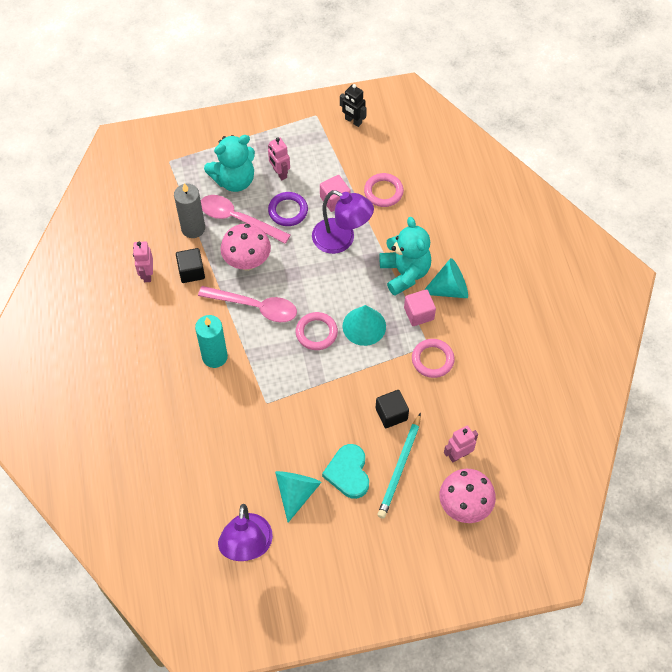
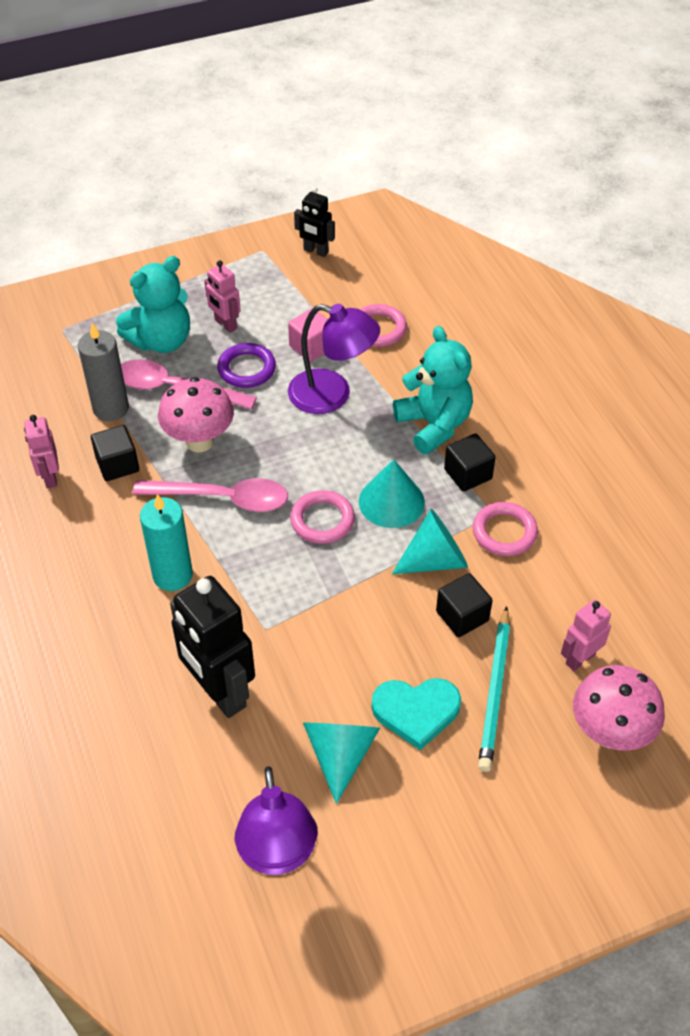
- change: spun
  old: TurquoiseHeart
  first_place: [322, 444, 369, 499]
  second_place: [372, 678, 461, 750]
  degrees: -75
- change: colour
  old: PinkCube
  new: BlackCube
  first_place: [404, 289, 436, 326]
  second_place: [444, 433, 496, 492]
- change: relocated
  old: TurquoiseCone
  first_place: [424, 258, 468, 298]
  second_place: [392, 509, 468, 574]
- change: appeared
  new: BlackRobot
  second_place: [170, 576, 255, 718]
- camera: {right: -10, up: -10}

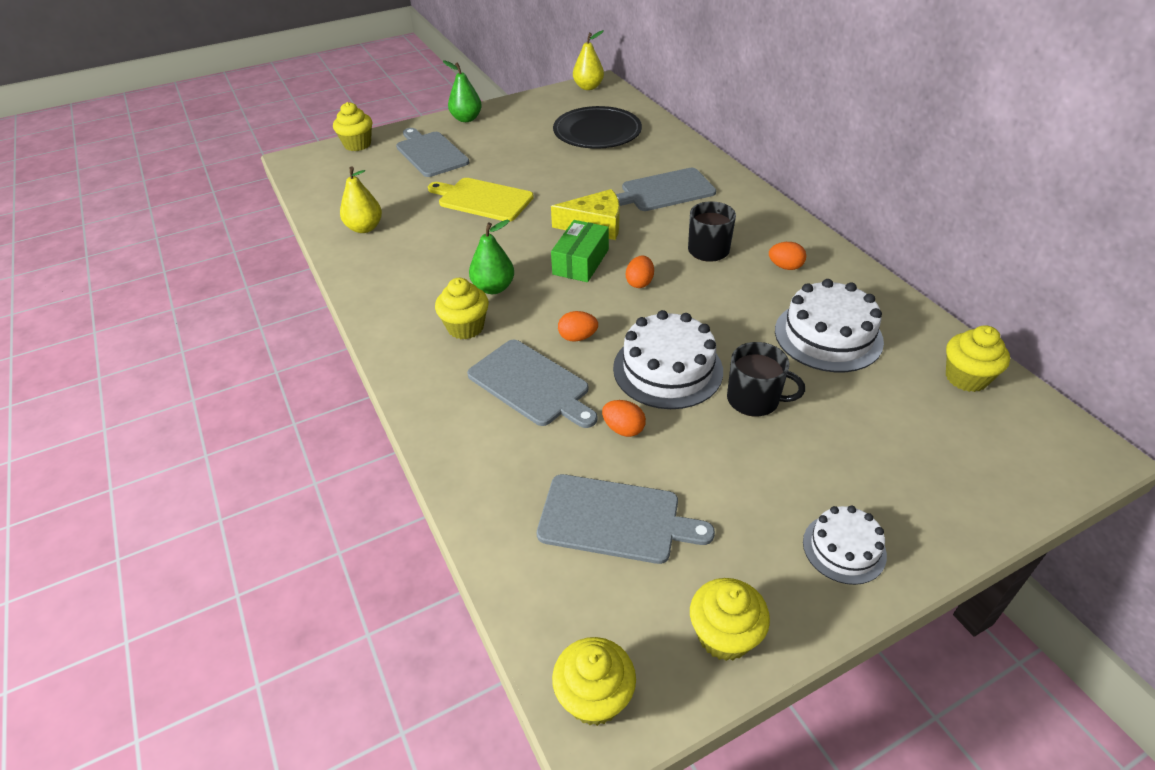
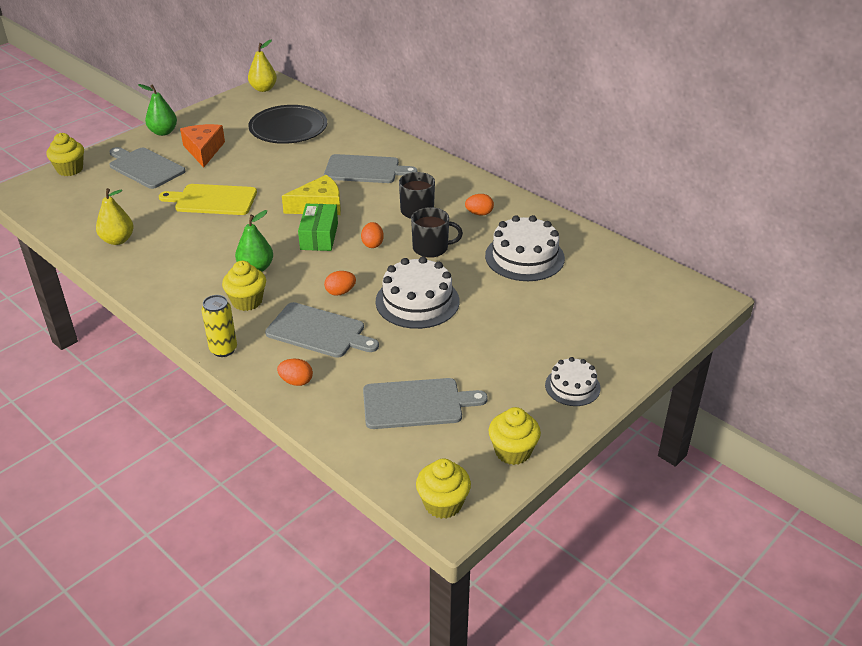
- change: relocated
  old: OrangeEgg
  first_place: [602, 400, 646, 437]
  second_place: [277, 359, 313, 386]
- change: spun
  old: GreyCuttingBoard
  first_place: [616, 168, 716, 211]
  second_place: [324, 154, 418, 183]
  degrees: -135
- change: relocated
  old: BlackMug
  first_place: [727, 342, 805, 417]
  second_place: [411, 207, 463, 258]
- change: missing
  old: YellowCupcake
  first_place: [946, 325, 1010, 392]
- change: appeared
  new: OrangeCheese
  second_place: [180, 124, 225, 168]
- change: appeared
  new: YellowCan
  second_place: [202, 295, 237, 357]
- camera: {right: -20, up: -5}

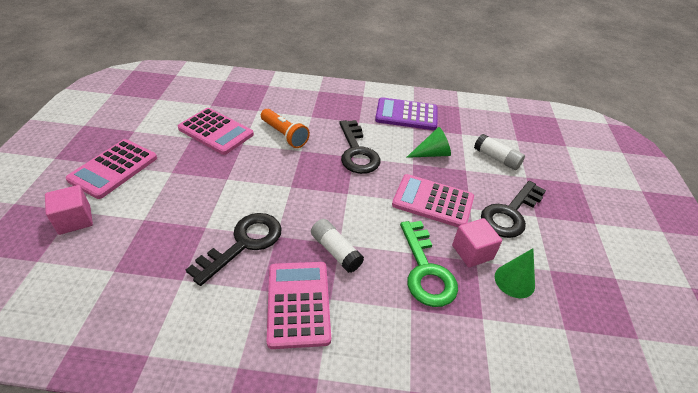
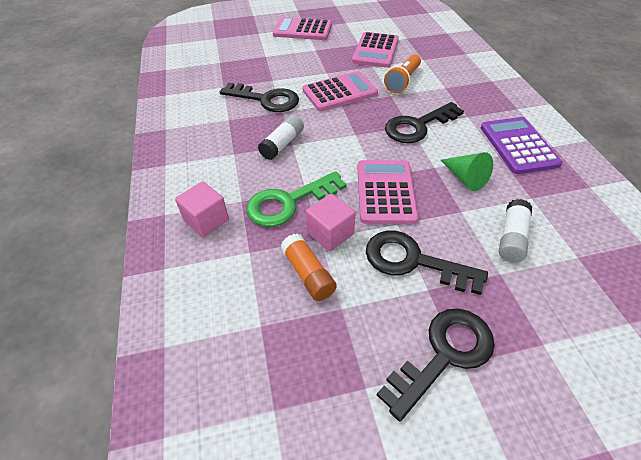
- change: relocated
  old: PinkCube
  first_place: [45, 185, 93, 235]
  second_place: [175, 181, 229, 237]
- change: relocated
  old: PinkCalculator
  first_place: [267, 262, 331, 349]
  second_place: [302, 71, 378, 111]
- change: exchanged
  old: GreenCone
  new: OrangeGlueStick
  first_place: [495, 248, 535, 298]
  second_place: [280, 234, 337, 301]
- change: appeared
  new: BlackKey
  second_place: [377, 308, 495, 421]
- camera: {right: 75, up: 5}

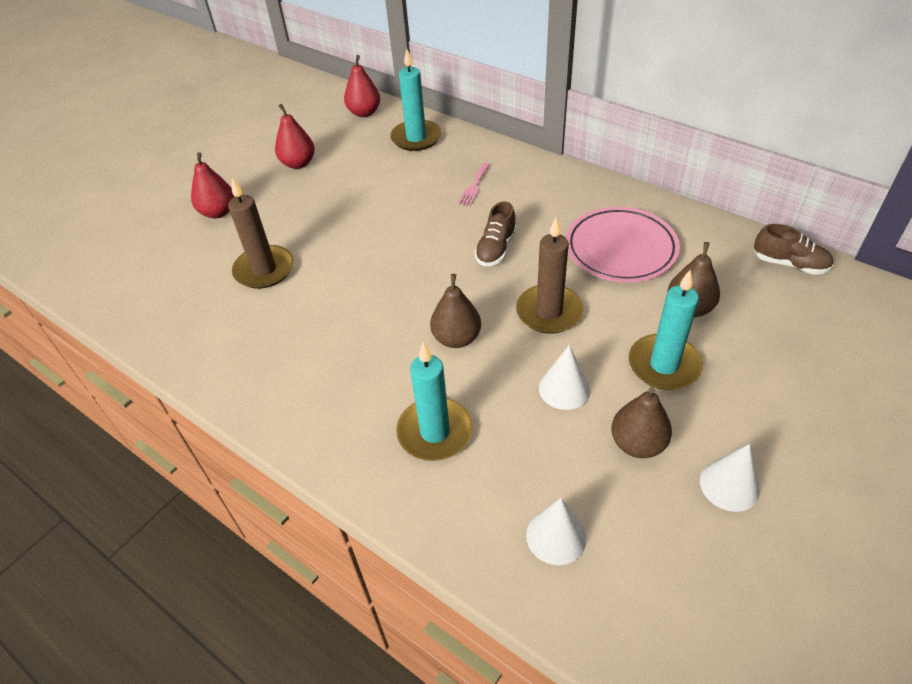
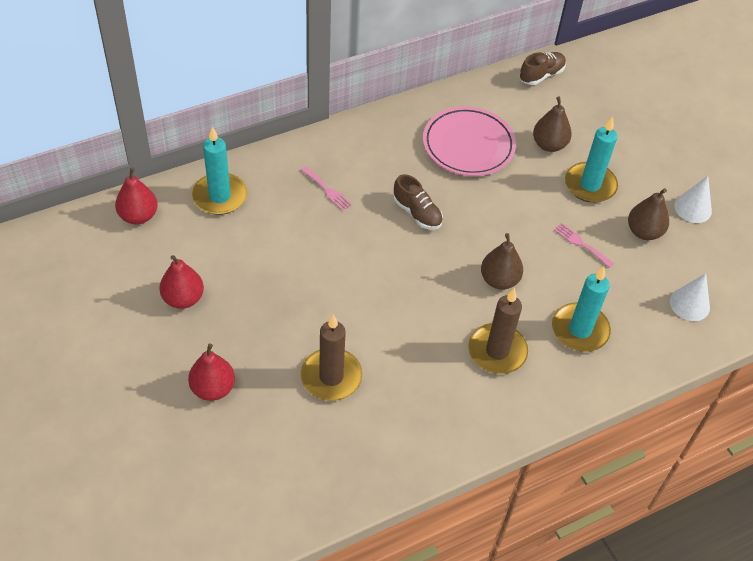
- change: relocated
  old: BrownCandle
  first_place: [516, 217, 584, 334]
  second_place: [468, 288, 528, 374]
- change: exchanged
  old: WhiteCone
  new: PinkFork
  first_place: [539, 345, 590, 410]
  second_place: [554, 223, 614, 268]
- camera: {right: -70, up: 5}

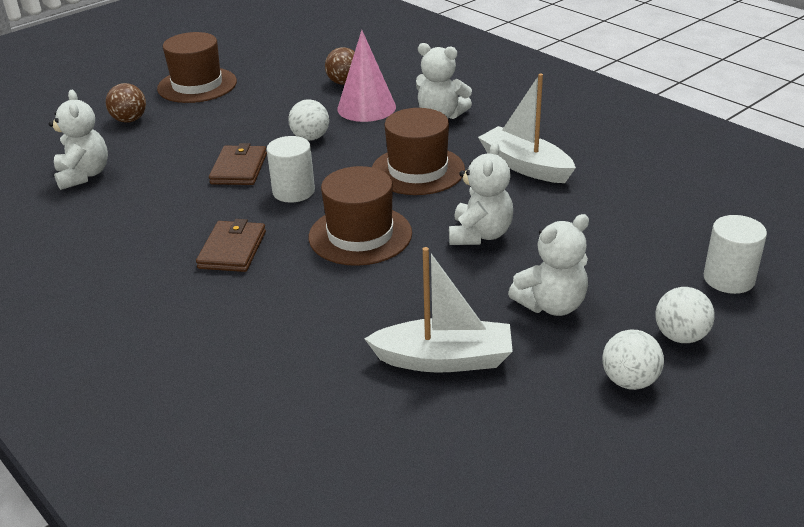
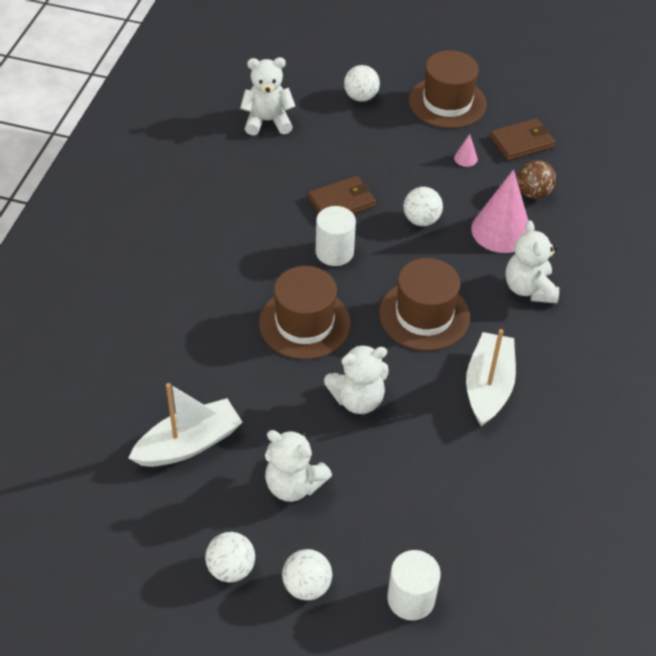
- change: spun
  old: WhiteTeddyBear
  first_place: [49, 90, 108, 190]
  second_place: [240, 57, 296, 135]
  degrees: -135
- change: colour
  old: BrownBall
  new: WhiteBall
  first_place: [106, 83, 146, 123]
  second_place: [344, 65, 380, 102]
- change: relocated
  old: BrownWallet
  first_place: [196, 219, 266, 272]
  second_place: [490, 118, 555, 161]
- change: spun
  old: WhiteBoat
  first_place: [364, 247, 513, 373]
  second_place: [129, 383, 242, 467]
  degrees: -90
- change: appeared
  new: PinkCone
  second_place: [454, 134, 478, 167]
- camera: {right: 55, up: 15}

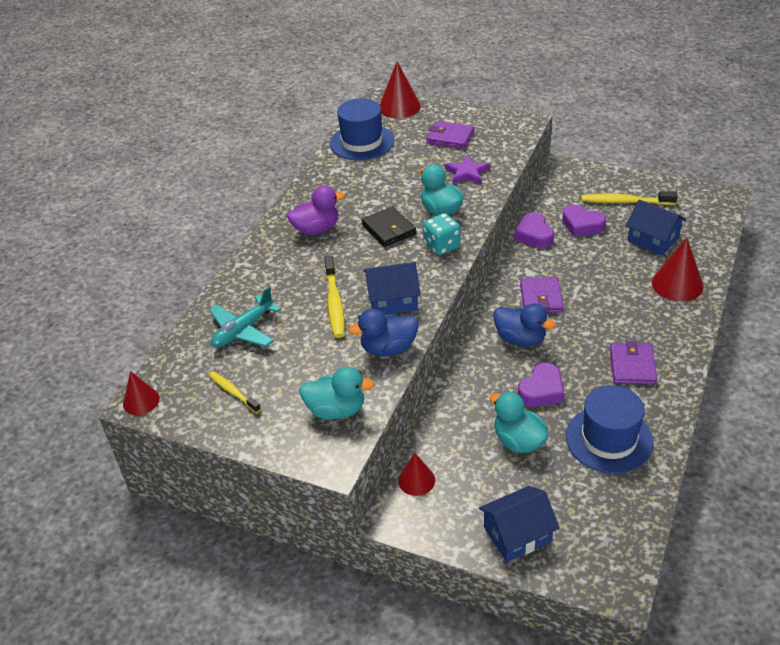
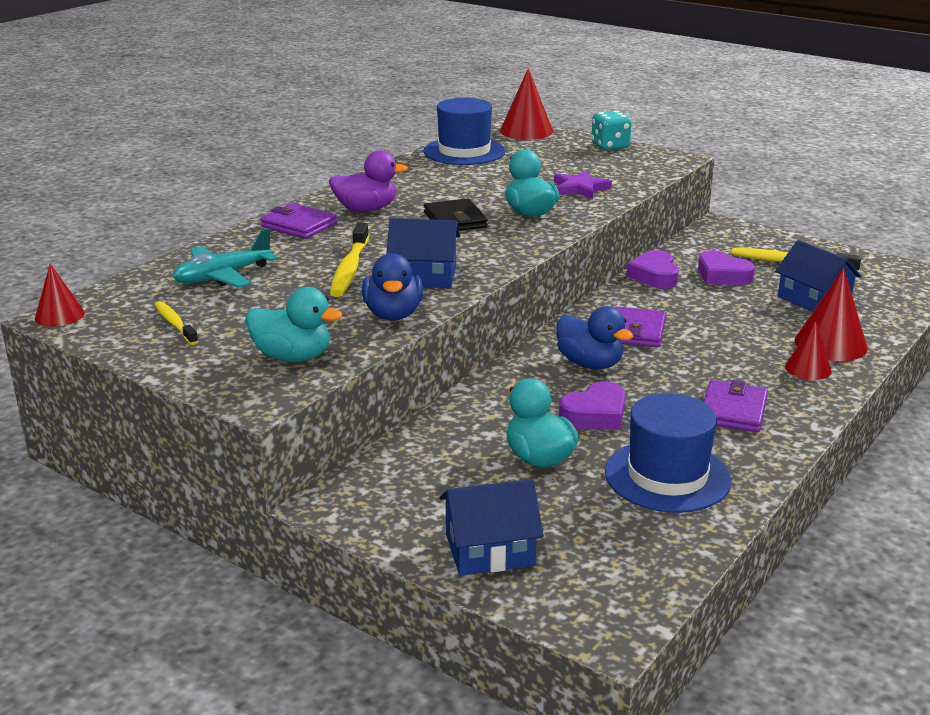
- change: spun
  old: BlueDuck
  first_place: [348, 309, 419, 356]
  second_place: [362, 253, 423, 321]
  degrees: -90
- change: relocated
  old: RedCone
  first_place: [398, 453, 435, 496]
  second_place: [785, 321, 832, 380]
- change: relocated
  old: TurquoiseDice
  first_place: [423, 213, 461, 255]
  second_place: [591, 110, 632, 150]
- change: relocated
  old: PurpleWallet
  first_place: [426, 121, 474, 149]
  second_place: [260, 203, 337, 239]
- camera: {right: 10, up: -15}

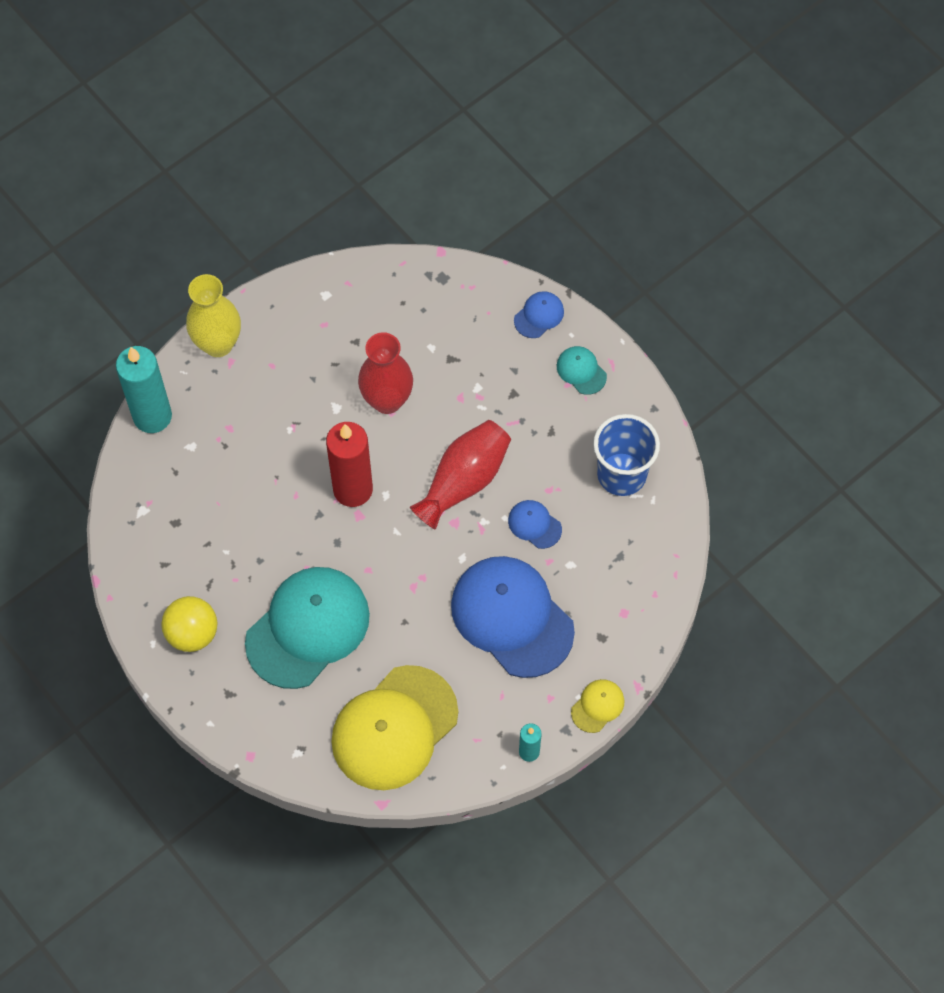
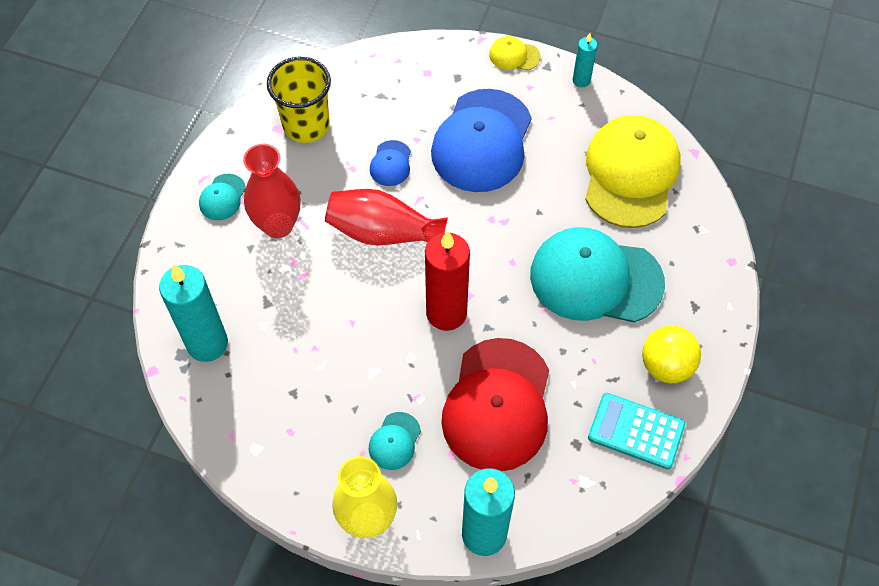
- change: spun
  old: YellowCap
  first_place: [331, 665, 458, 790]
  second_place: [585, 115, 680, 228]
  degrees: -90
- change: relocated
  old: RedVase
  first_place: [358, 332, 413, 414]
  second_place: [243, 144, 301, 238]
- change: missing
  old: BlueCap
  first_place: [514, 291, 564, 338]
- change: colour
  old: BlueCup
  new: YellowCup
  first_place: [593, 414, 660, 496]
  second_place: [267, 57, 331, 143]
- change: appeared
  new: TurquoiseCandle
  second_place: [159, 264, 228, 362]
- change: appeared
  new: TurquoiseCap
  second_place: [369, 412, 421, 470]
- change: appeared
  new: RedCap
  second_place: [441, 338, 549, 471]
- change: appeared
  new: TurquoiseCalculator
  second_place: [588, 393, 685, 469]
- camera: {right: -120, up: -5}

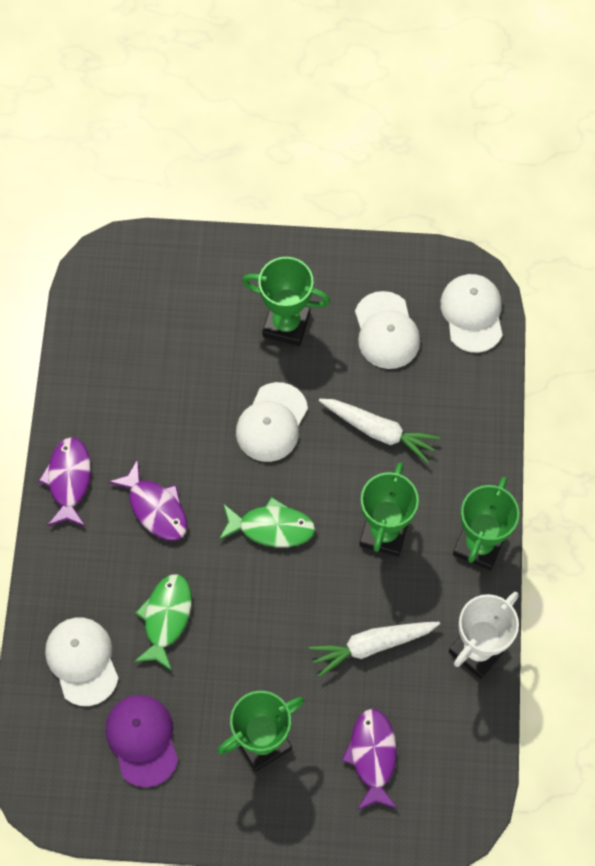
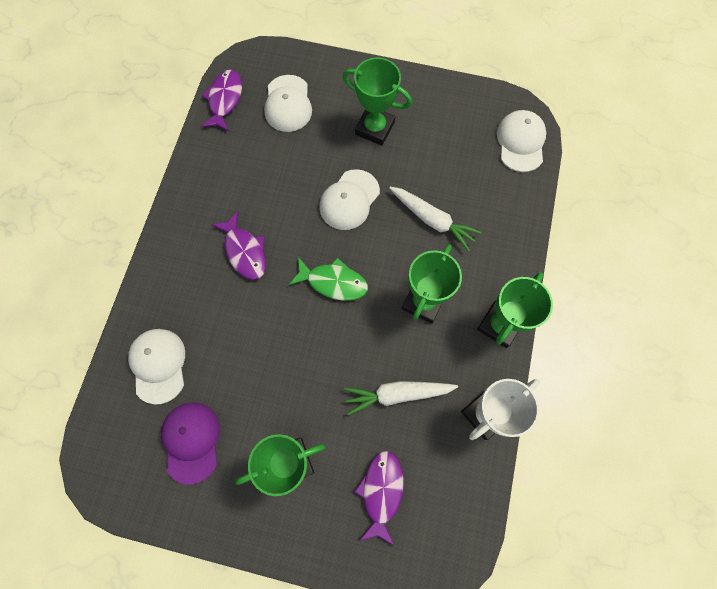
- change: relocated
  old: PurpleFish
  first_place: [38, 437, 91, 527]
  second_place: [201, 70, 242, 132]
- change: missing
  old: GreenFish
  first_place: [134, 574, 192, 671]
- change: relocated
  old: WhiteCap
  first_place: [355, 291, 420, 369]
  second_place: [264, 75, 312, 132]
- camera: {right: 10, up: 5}

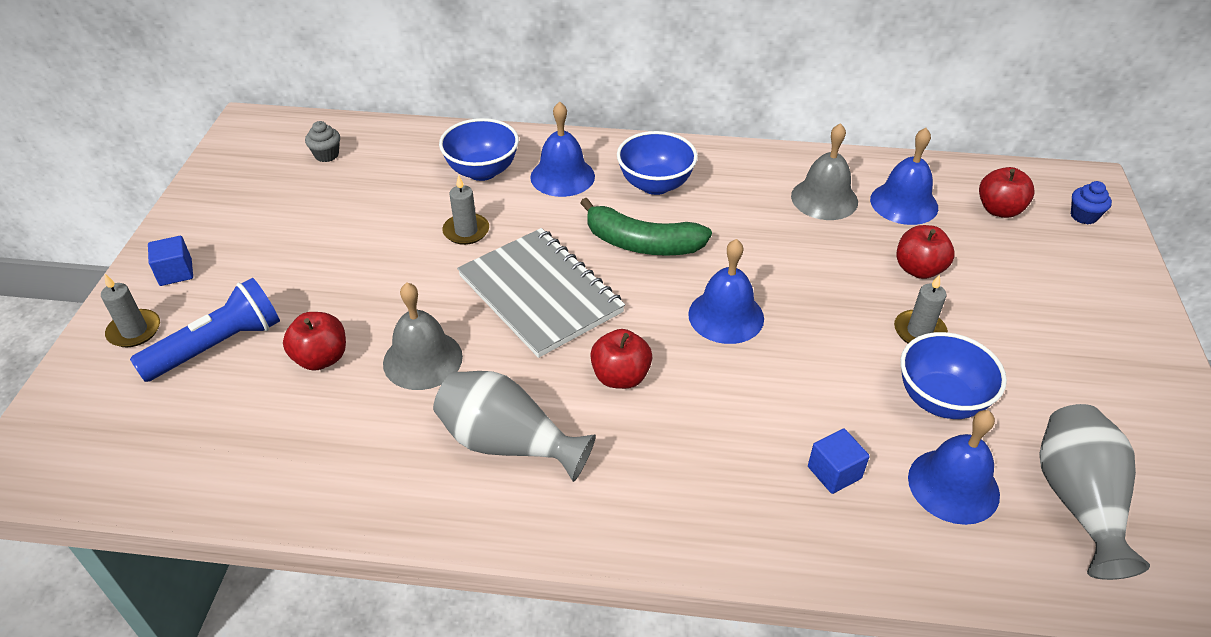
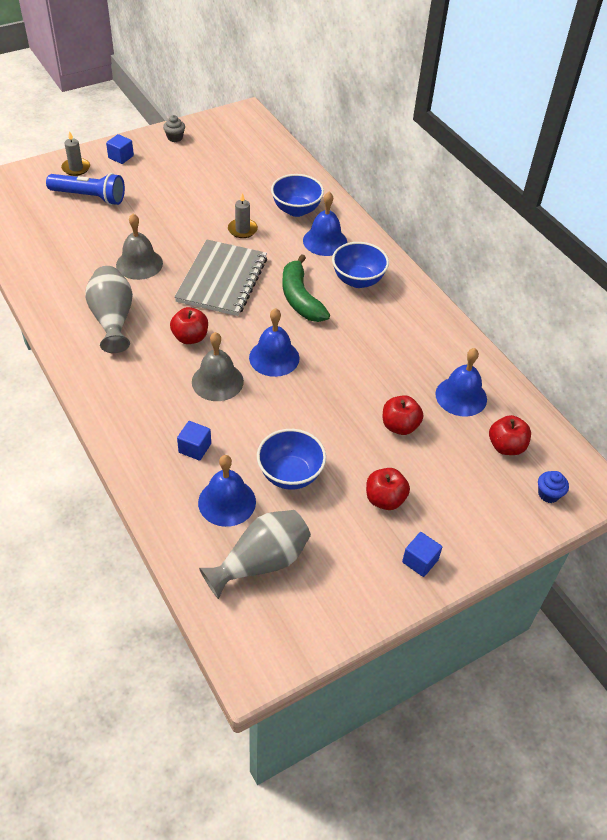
- change: relocated
  old: RedApple
  first_place: [283, 312, 346, 371]
  second_place: [366, 468, 410, 510]
- change: relocated
  old: GreyCupcake
  first_place: [305, 121, 340, 162]
  second_place: [163, 115, 185, 142]
- change: relocated
  old: GreyBell
  first_place: [791, 123, 858, 220]
  second_place: [192, 332, 244, 401]
- change: missing
  old: GreyCandle
  first_place: [894, 274, 948, 343]
- change: appeared
  new: BlueCube
  second_place: [402, 532, 442, 577]
- camera: {right: 50, up: 5}

